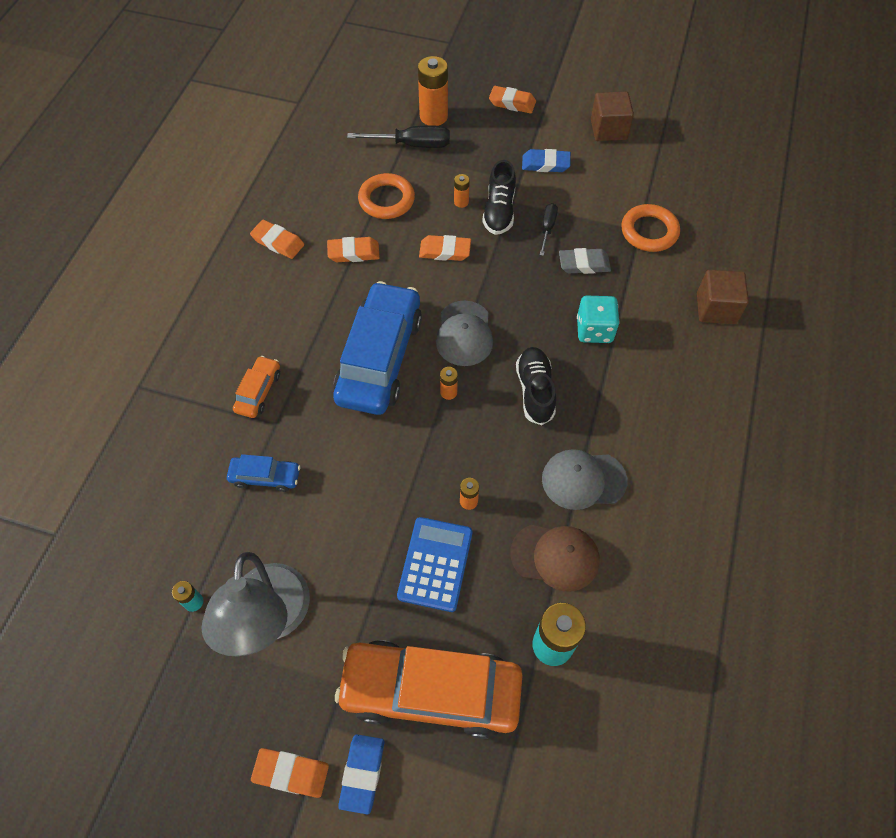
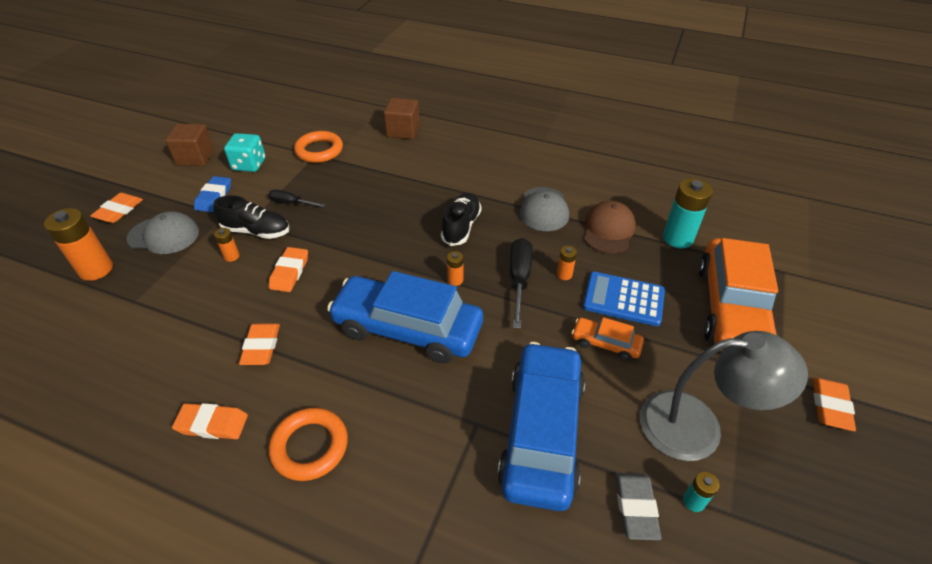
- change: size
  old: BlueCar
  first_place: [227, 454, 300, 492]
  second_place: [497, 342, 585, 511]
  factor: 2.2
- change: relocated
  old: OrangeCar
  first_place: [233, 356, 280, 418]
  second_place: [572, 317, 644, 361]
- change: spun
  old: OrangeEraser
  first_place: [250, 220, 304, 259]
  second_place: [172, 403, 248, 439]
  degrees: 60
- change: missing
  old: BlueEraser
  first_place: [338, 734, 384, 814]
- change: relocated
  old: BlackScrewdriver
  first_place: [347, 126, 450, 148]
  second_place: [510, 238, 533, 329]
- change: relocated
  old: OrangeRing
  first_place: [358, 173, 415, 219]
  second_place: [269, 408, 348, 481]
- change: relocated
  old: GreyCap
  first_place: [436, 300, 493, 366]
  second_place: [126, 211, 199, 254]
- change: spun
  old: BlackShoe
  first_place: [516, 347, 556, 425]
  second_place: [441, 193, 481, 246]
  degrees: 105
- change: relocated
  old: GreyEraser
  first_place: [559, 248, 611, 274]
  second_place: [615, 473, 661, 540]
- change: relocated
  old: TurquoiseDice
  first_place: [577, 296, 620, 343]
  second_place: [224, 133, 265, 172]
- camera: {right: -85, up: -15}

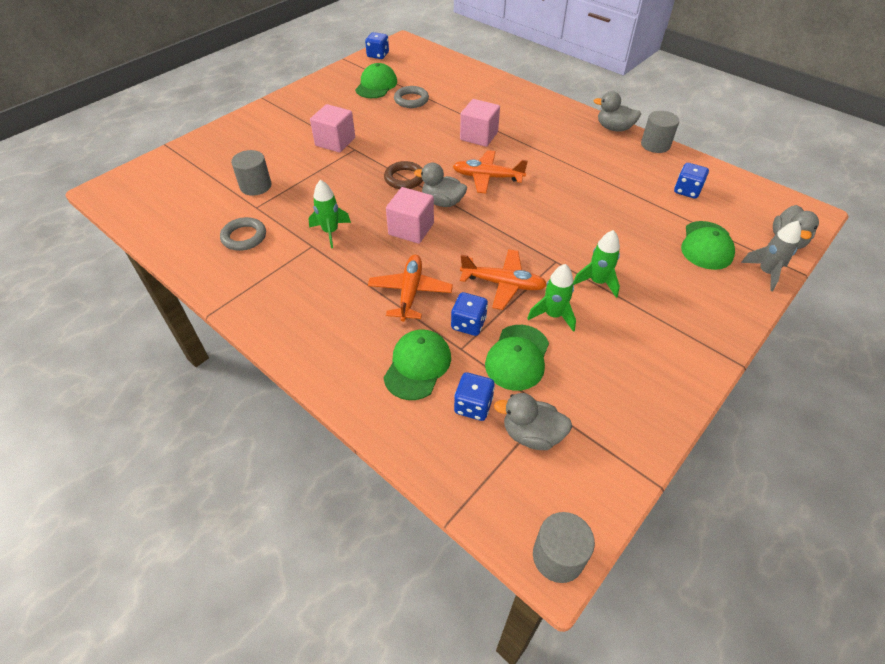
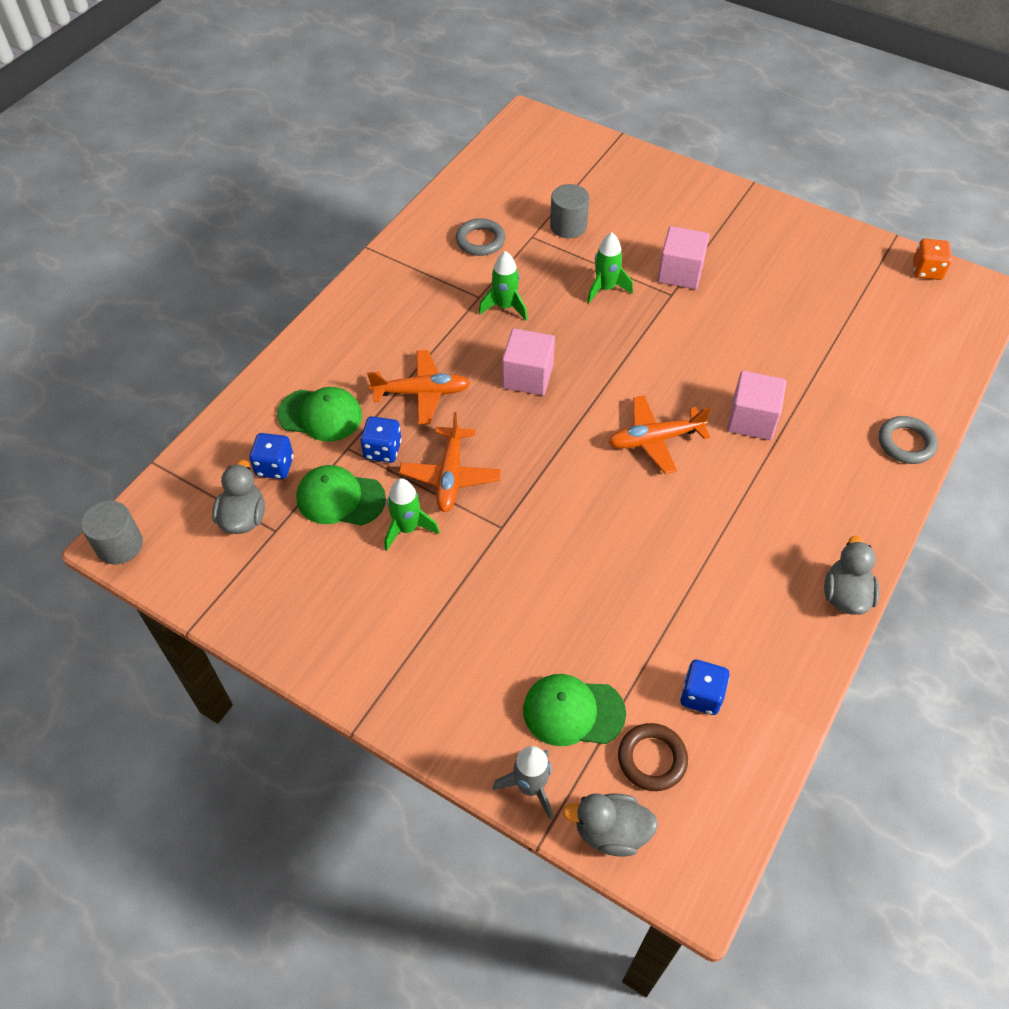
- change: missing
  old: GreenCap
  first_place: [355, 63, 397, 98]
- change: colour
  old: BlueDice
  new: OrangeDice
  first_place: [365, 32, 389, 59]
  second_place: [913, 239, 952, 280]
- change: relocated
  old: BrownRing
  first_place: [384, 161, 423, 189]
  second_place: [618, 723, 688, 791]
- change: relocated
  old: GreyRing
  first_place: [394, 86, 429, 108]
  second_place: [879, 416, 938, 464]
- change: missing
  old: GreyDuck
  first_place: [414, 162, 467, 207]
- change: spun
  old: OrangePlane
  first_place: [453, 150, 528, 194]
  second_place: [608, 395, 711, 474]
  degrees: -105
- change: relocated
  old: GreenRocket
  first_place: [573, 230, 620, 298]
  second_place: [587, 233, 633, 303]
- change: missing
  old: GreyCylinder
  first_place: [641, 111, 679, 153]
- camera: {right: 80, up: 5}

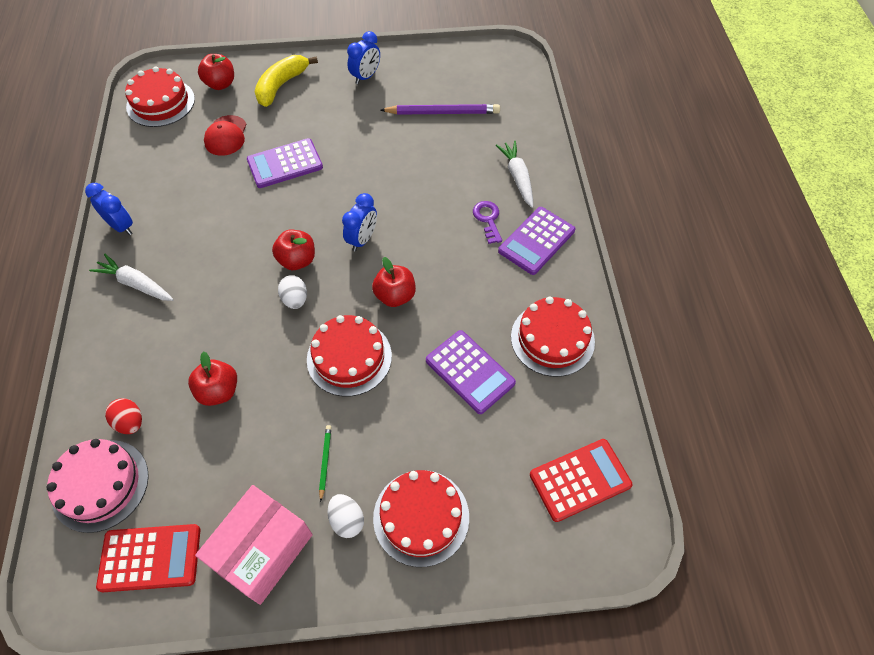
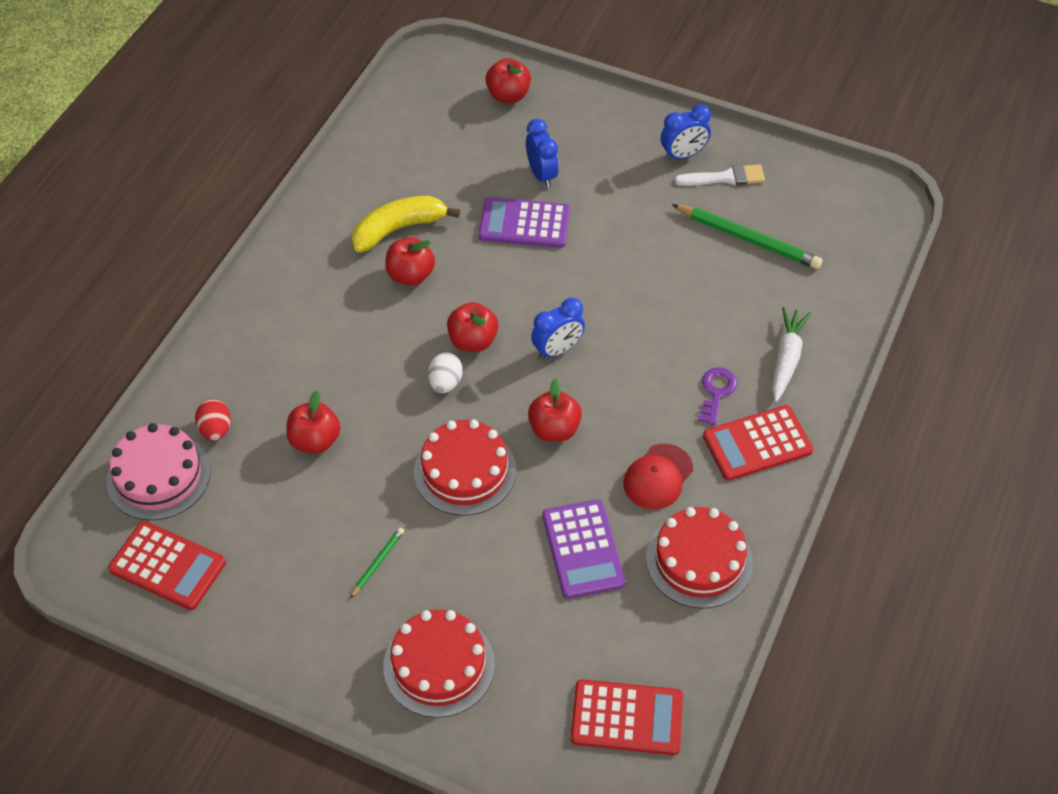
- change: relocated
  old: BlueClock
  first_place: [85, 183, 133, 235]
  second_place: [526, 119, 559, 188]
- change: missing
  old: WhiteCarrot
  first_place: [89, 254, 174, 301]
- change: missing
  old: RedCake
  first_place: [125, 66, 195, 127]
- change: missing
  old: PinkBox
  first_place: [195, 485, 313, 605]
- change: relocated
  old: RedCap
  first_place: [204, 115, 247, 156]
  second_place: [623, 444, 693, 509]
- change: relocated
  old: YellowBanana
  first_place: [255, 55, 318, 107]
  second_place: [351, 196, 460, 253]
- change: missing
  old: WhiteEgg
  first_place: [328, 494, 364, 538]
- change: colour
  old: PurplePencil
  new: GreenPencil
  first_place: [380, 104, 500, 115]
  second_place: [672, 204, 822, 269]
- change: colour
  old: PurpleCalculator
  new: RedCalculator
  first_place: [498, 207, 575, 275]
  second_place: [703, 405, 813, 481]
- change: appeared
  new: RedApple
  second_place: [385, 237, 435, 286]
- change: appeared
  new: WhiteBrush
  second_place: [674, 164, 765, 186]
- camera: {right: 30, up: -5}

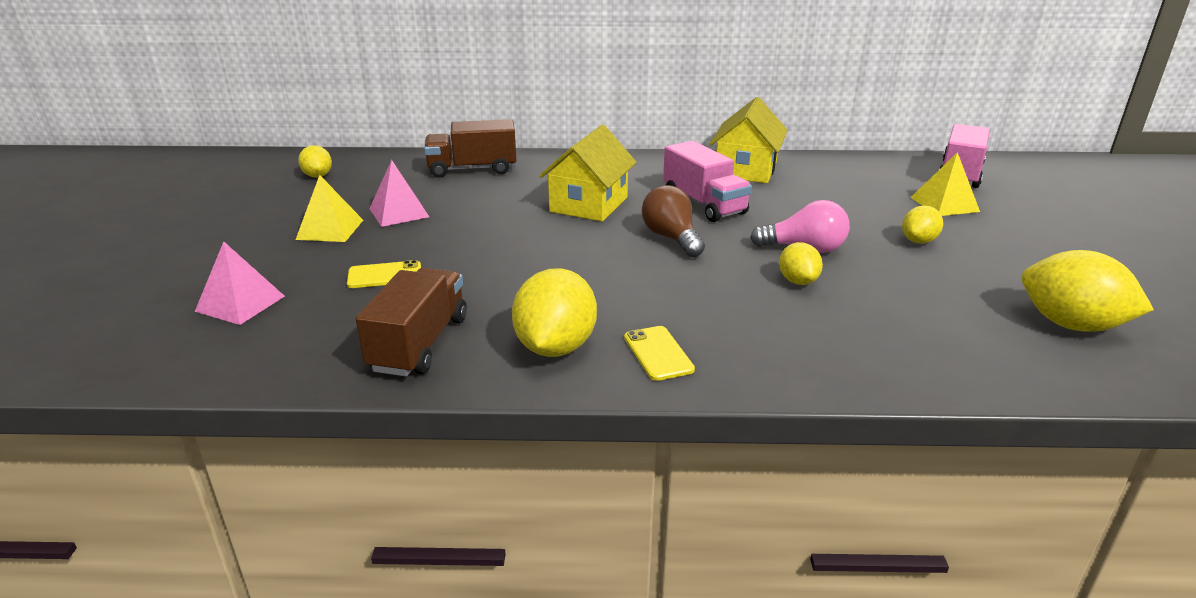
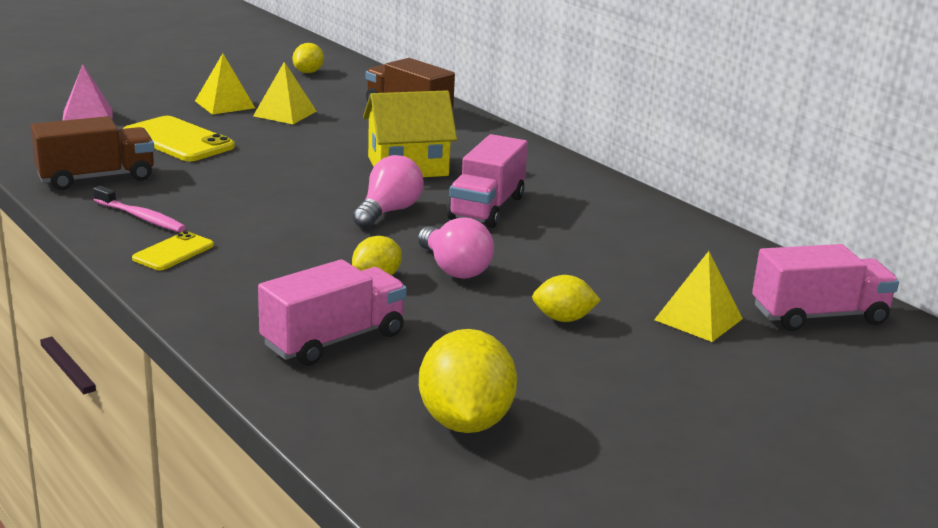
- change: size
  old: YellowPhone
  first_place: [347, 260, 421, 288]
  second_place: [123, 116, 235, 161]
  factor: 1.77
- change: colour
  old: PinkPyramid
  new: YellowPyramid
  first_place: [369, 160, 429, 227]
  second_place: [253, 62, 317, 124]
- change: exchanged
  old: YellowLemon
  new: PinkToothbrush
  first_place: [512, 268, 597, 357]
  second_place: [93, 186, 186, 232]
- change: colour
  old: BrownLightBulb
  new: PinkLightBulb
  first_place: [642, 185, 705, 257]
  second_place: [352, 155, 424, 229]
- change: missing
  old: YellowHouse
  first_place: [709, 97, 788, 183]
- change: appeared
  new: PinkTruck
  second_place: [258, 259, 407, 366]
- camera: {right: 50, up: -5}

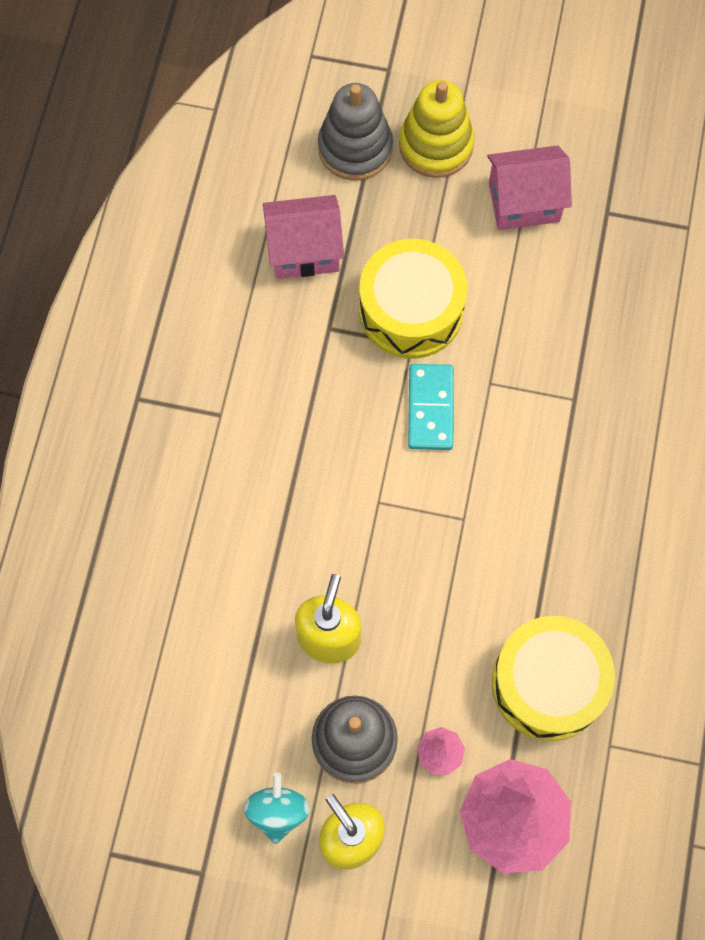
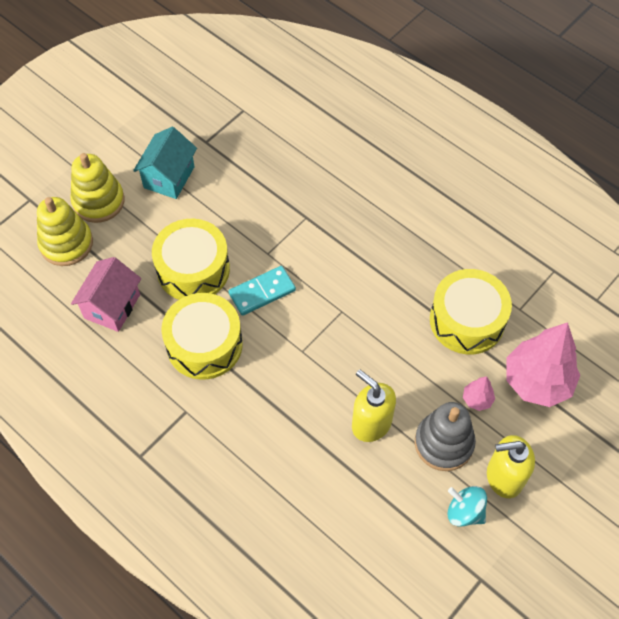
- change: colour
  old: GreyStackingToy
  new: YellowStackingToy
  first_place: [318, 83, 393, 181]
  second_place: [37, 197, 93, 266]
- change: spun
  old: TurquoiseDomino
  first_place: [408, 364, 454, 450]
  second_place: [229, 266, 296, 316]
  degrees: -60
- change: colour
  old: PinkHouse
  new: TurquoiseHouse
  first_place: [487, 145, 572, 230]
  second_place: [133, 127, 197, 199]
- change: appeared
  new: YellowDrum
  second_place: [161, 293, 243, 380]
- camera: {right: -60, up: -10}

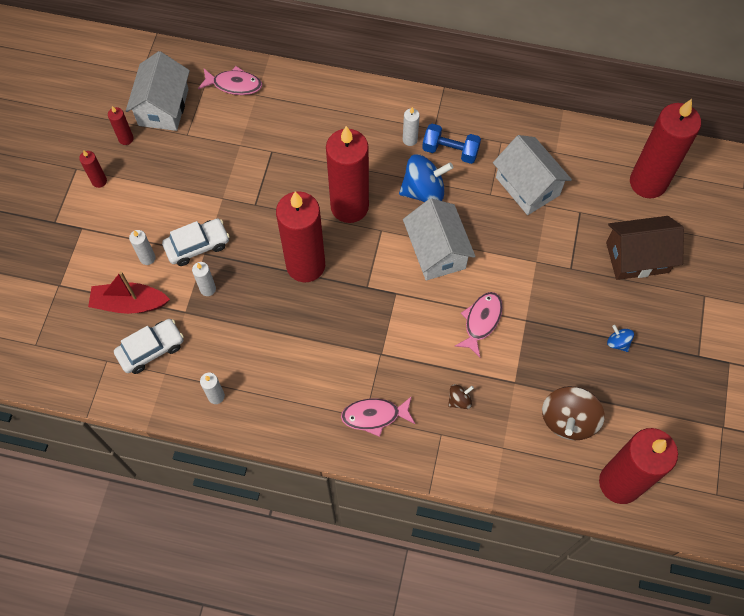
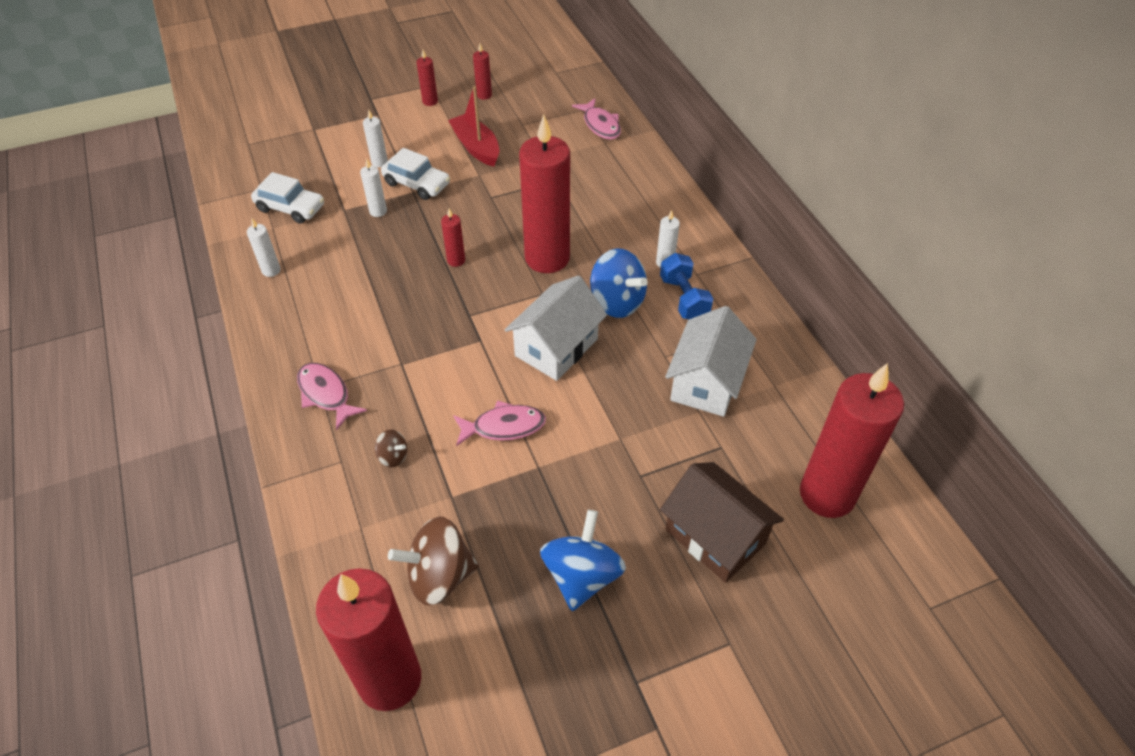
- change: relocated
  old: RedBoat
  first_place: [88, 271, 170, 314]
  second_place: [448, 86, 499, 167]
- change: missing
  old: WhiteHouse
  first_place: [126, 51, 190, 131]
- change: size
  old: RedCandle
  first_place: [276, 191, 325, 282]
  second_place: [441, 208, 465, 267]
  factor: 0.41
- change: size
  old: BlueSpinningTop
  first_place: [607, 325, 634, 352]
  second_place: [540, 510, 626, 611]
  factor: 2.07
- camera: {right: 55, up: -15}

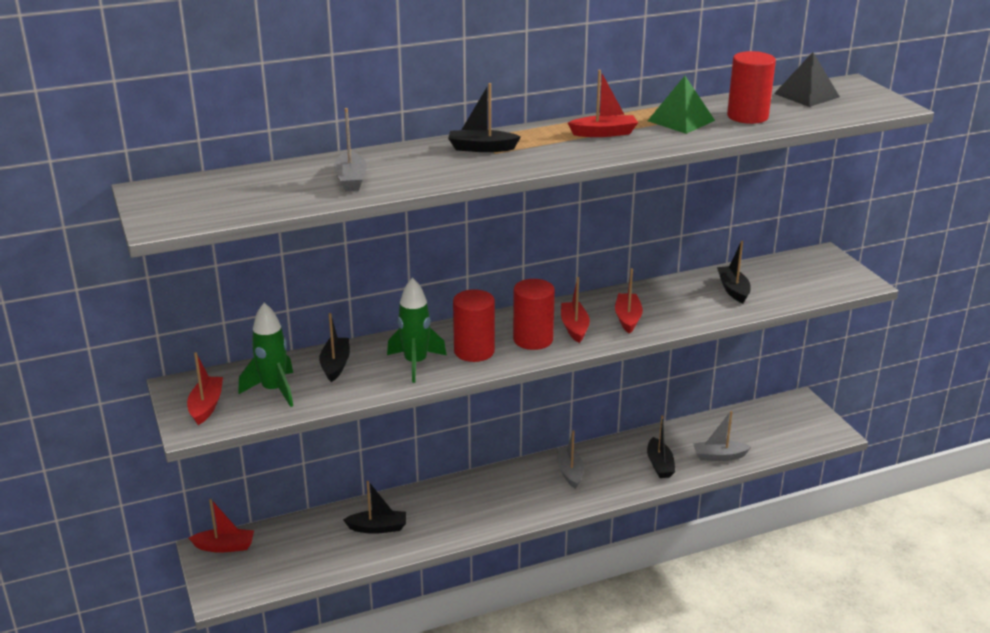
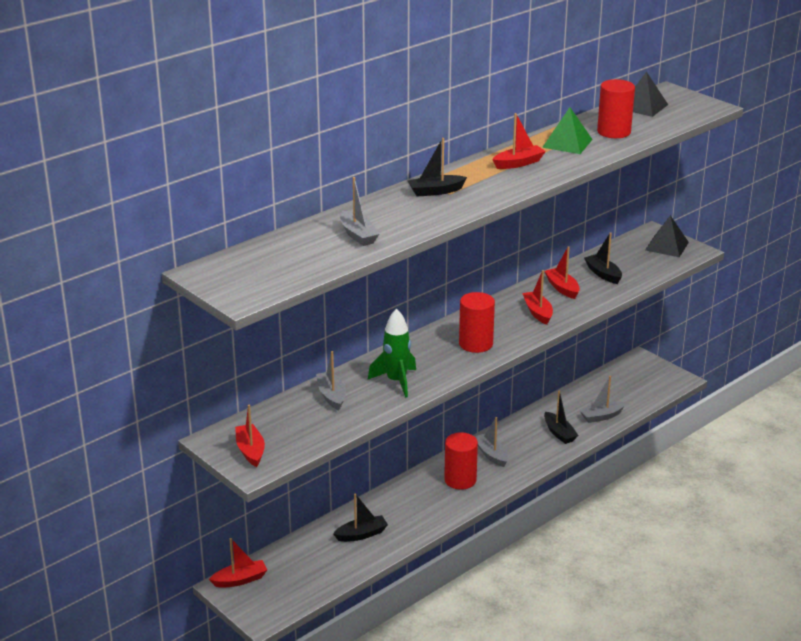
- change: missing
  old: GreenRocket
  first_place: [238, 303, 293, 407]
- change: colour
  old: BlackBoat
  new: GreyBoat
  first_place: [319, 313, 350, 382]
  second_place: [316, 351, 346, 410]
- change: relocated
  old: RedCylinder
  first_place: [453, 289, 495, 362]
  second_place: [444, 432, 478, 490]
- change: relocated
  old: RedBoat
  first_place: [561, 277, 590, 343]
  second_place: [544, 246, 580, 299]
- change: appeared
  new: BlackPyramid
  second_place: [645, 215, 689, 257]
- camera: {right: -20, up: 0}

